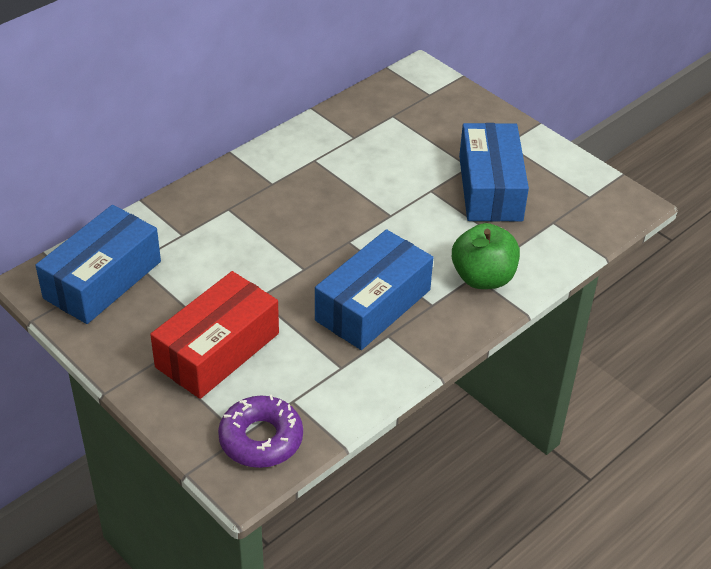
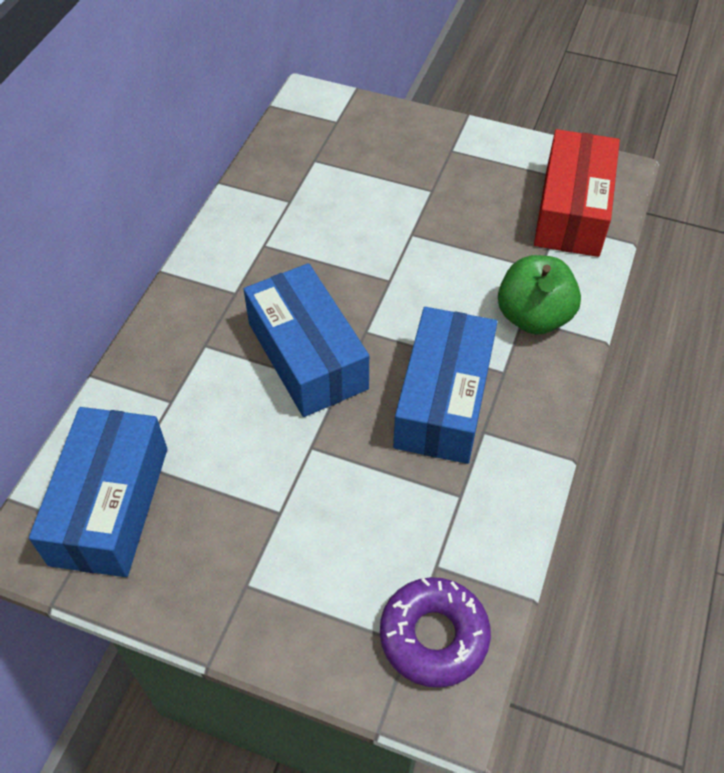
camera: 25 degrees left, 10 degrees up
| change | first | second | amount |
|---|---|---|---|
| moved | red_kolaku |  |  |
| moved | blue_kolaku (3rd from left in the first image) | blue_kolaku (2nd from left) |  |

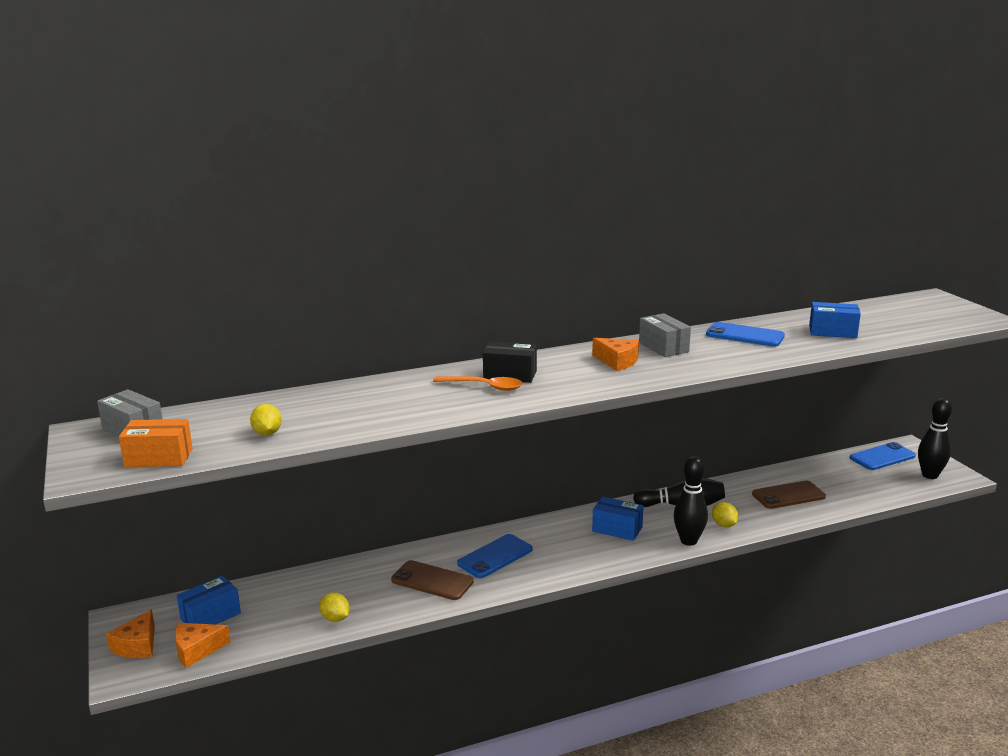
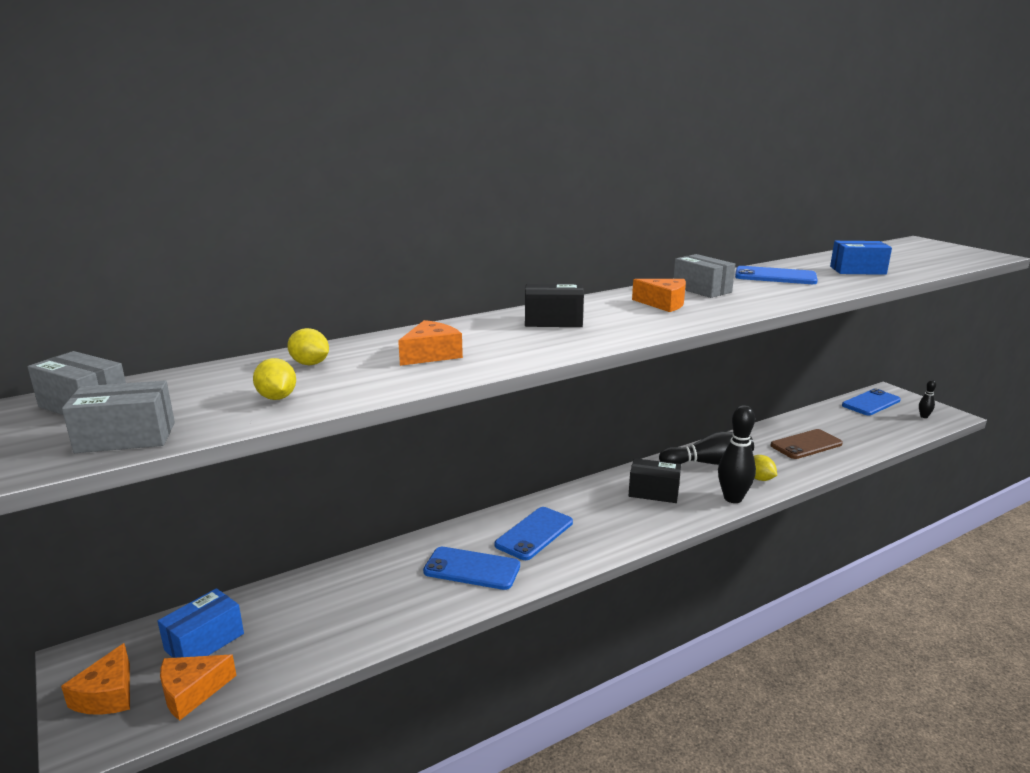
camera: 10 degrees left, 0 degrees up
| change | first | second | amount |
|---|---|---|---|
| removed | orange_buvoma |  |  |
| added |  | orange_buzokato (3rd from left) |  |
| moved | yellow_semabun (2nd from left) |  |  |
| recoloured | orange_kolaku | grey_kolaku (2nd from left) |  |
| recoloured | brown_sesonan (1st from left) | blue_sesonan (1st from left) |  |
| recoloured | blue_kolaku (2nd from left) | black_kolaku (2nd from left) |  |
| resized | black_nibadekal (3rd from left) |  | x0.48 |

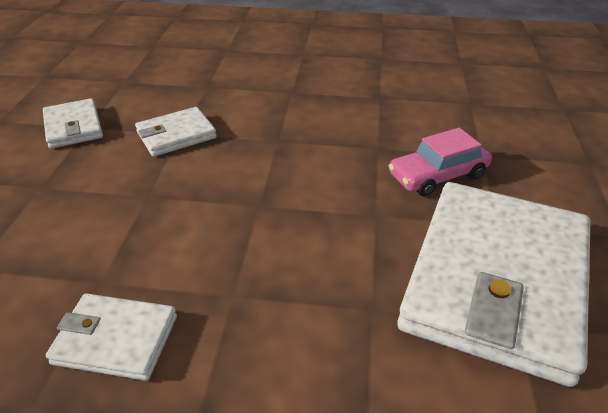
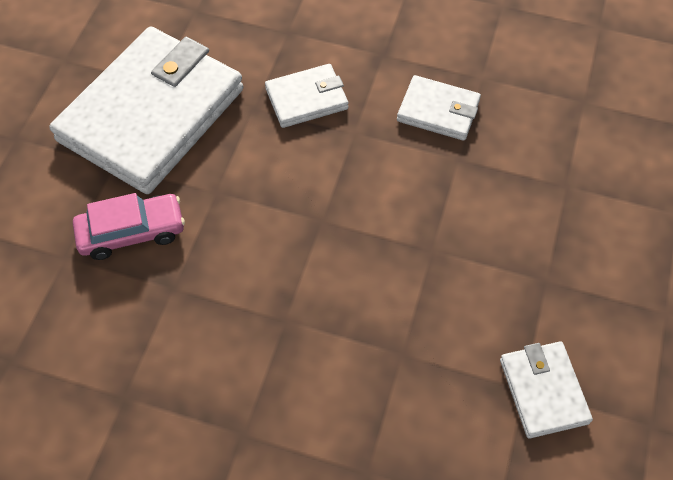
camera: 170 degrees left, 20 degrees up
| change | first | second | amount |
|---|---|---|---|
| moved | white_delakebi (3rd from left in the first image) | white_delakebi (2nd from left) |  |

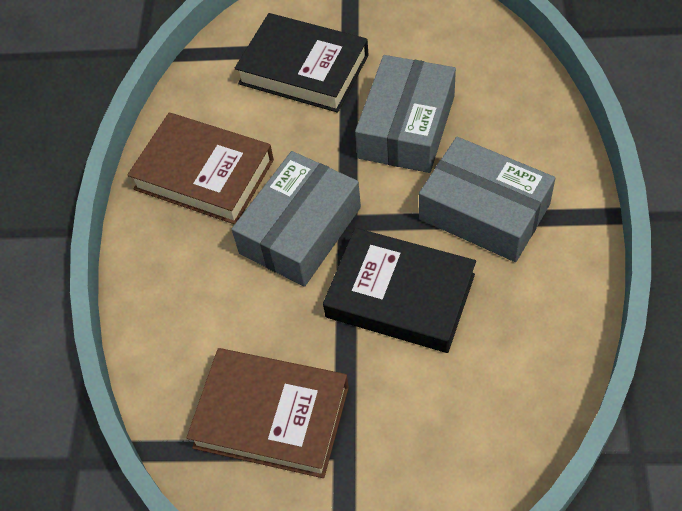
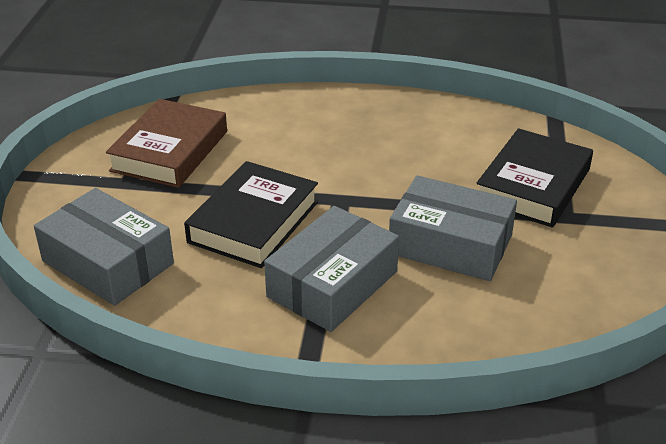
camera: 90 degrees right, 20 degrees down
| change | first | second | amount |
|---|---|---|---|
| removed | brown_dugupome (1st from left) |  |  |
| moved | grey_kolaku (1st from left) |  |  |

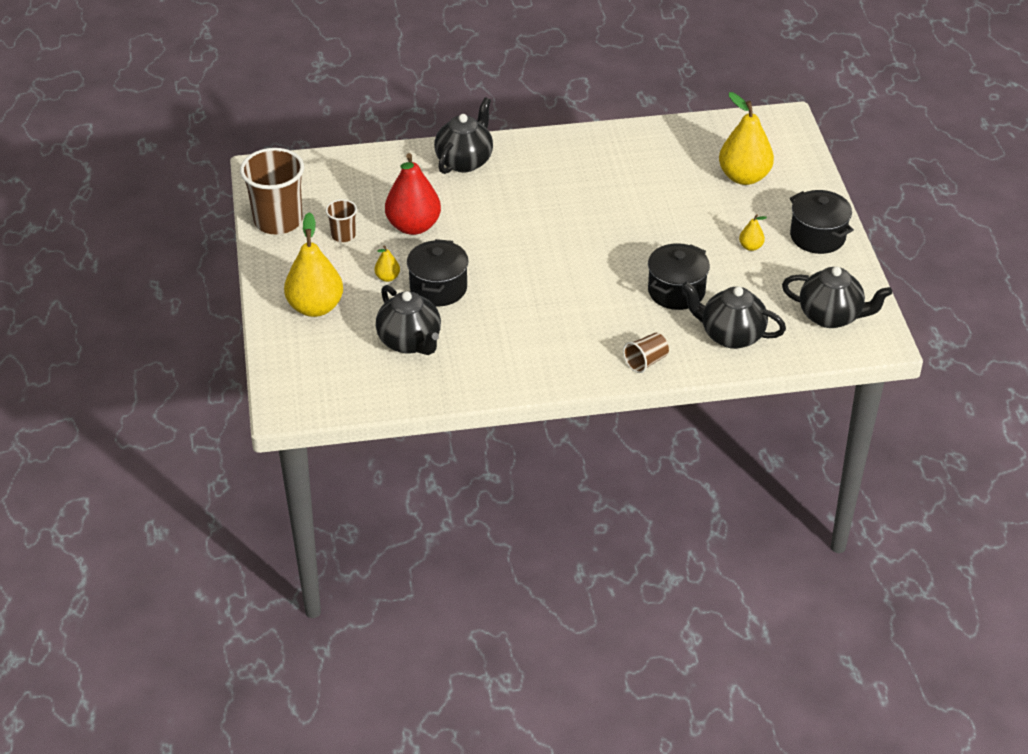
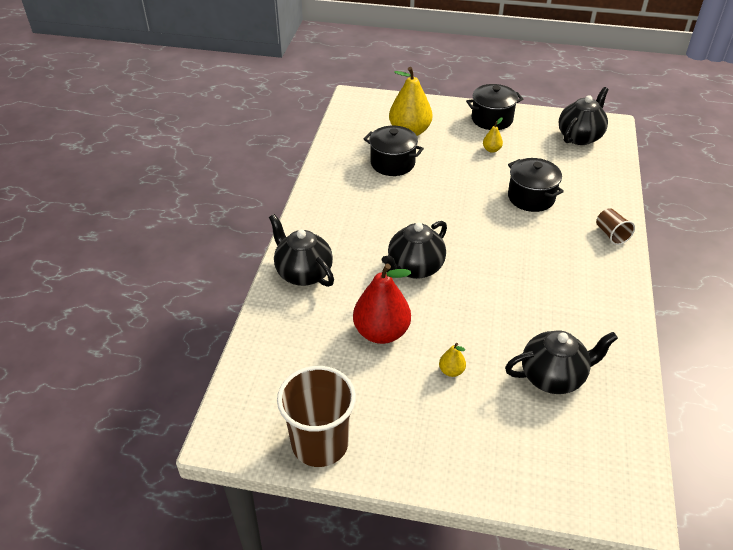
camera: 70 degrees left, 0 degrees up
| change | first | second | amount |
|---|---|---|---|
| removed | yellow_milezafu (1st from left) |  |  |
| removed | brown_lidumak (2nd from left) |  |  |
| moved | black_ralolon (1st from left) |  |  |
| moved | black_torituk (3rd from left in the first image) | black_torituk (2nd from left) |  |

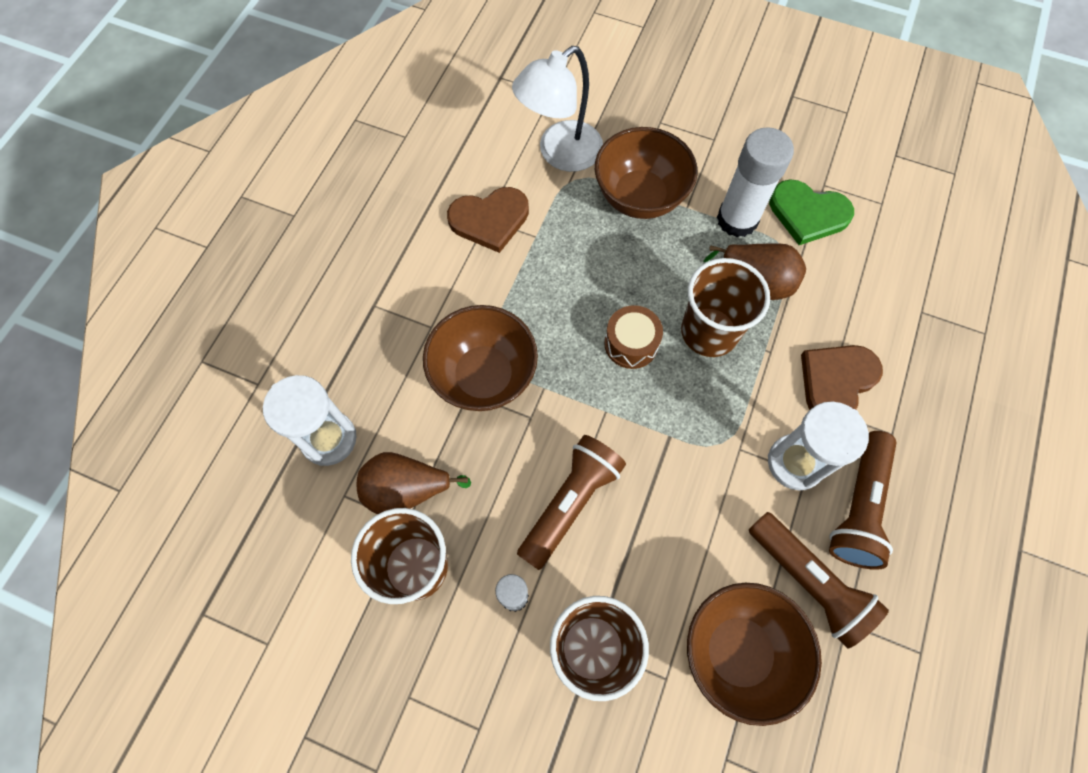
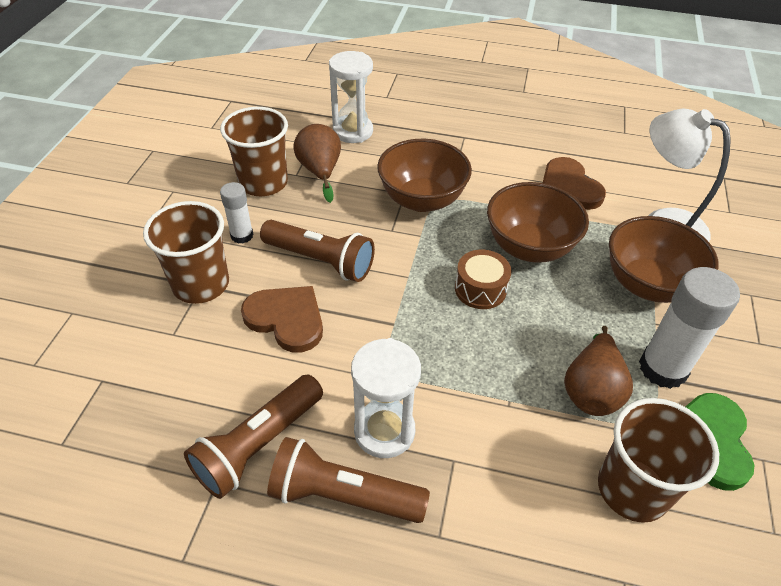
camera: 80 degrees right, 20 degrees down
| change | first | second | amount |
|---|---|---|---|
| moved | brown_lidumak (3rd from left) |  |  |
| moved | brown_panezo (3rd from left in the first image) | brown_panezo (2nd from left) |  |
| moved | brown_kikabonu (2nd from left in the first image) | brown_kikabonu (1st from left) |  |

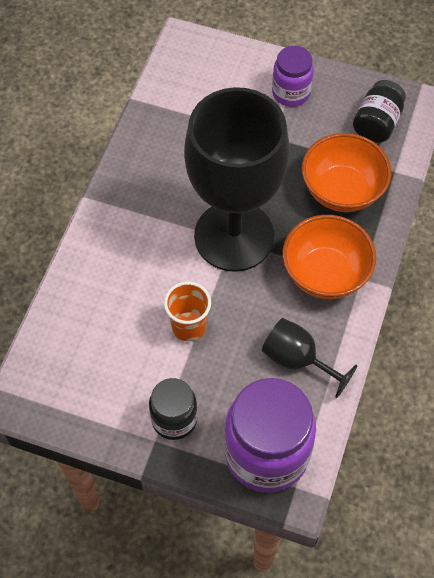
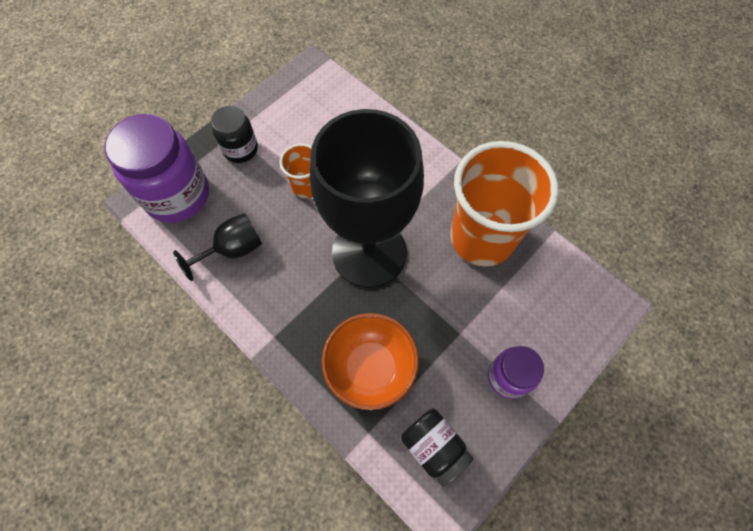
camera: 115 degrees right, 5 degrees up
| change | first | second | amount |
|---|---|---|---|
| removed | orange_panezo (1st from left) |  |  |
| added |  | orange_lidumak (2nd from left) |  |

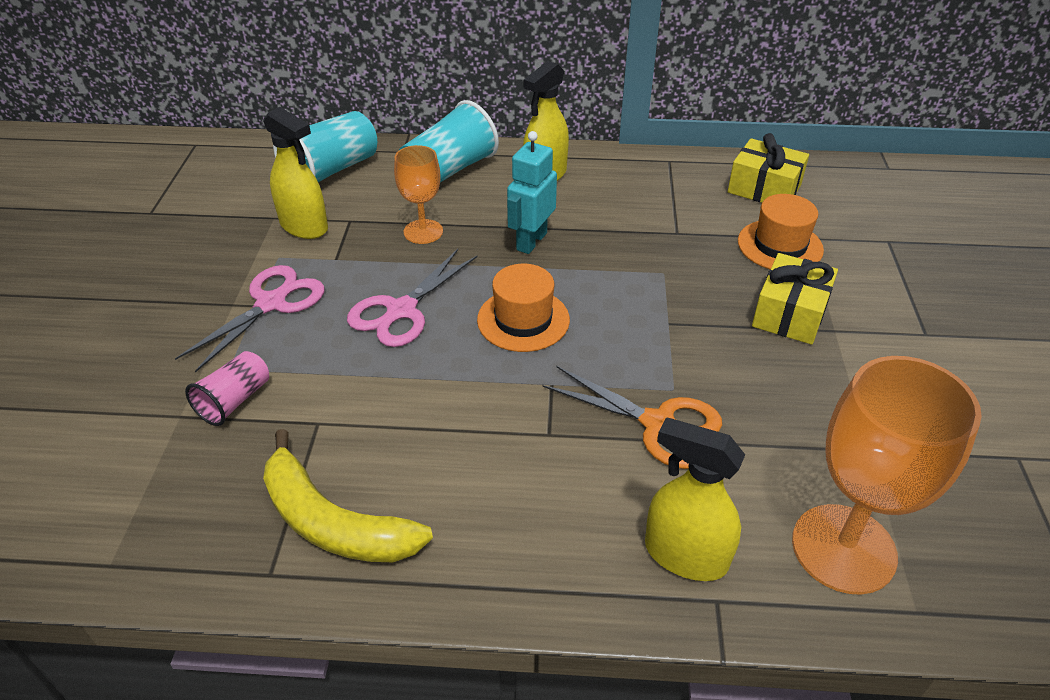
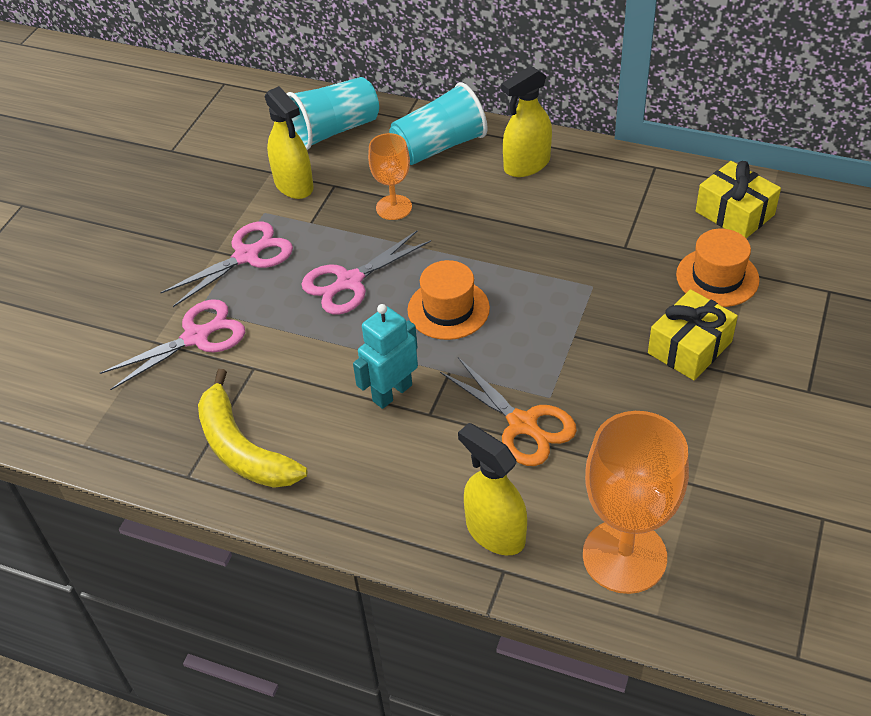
camera: 20 degrees right, 5 degrees up
| change | first | second | amount |
|---|---|---|---|
| moved | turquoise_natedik |  |  |
| replaced | pink_lidumak | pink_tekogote (1st from left) |  |

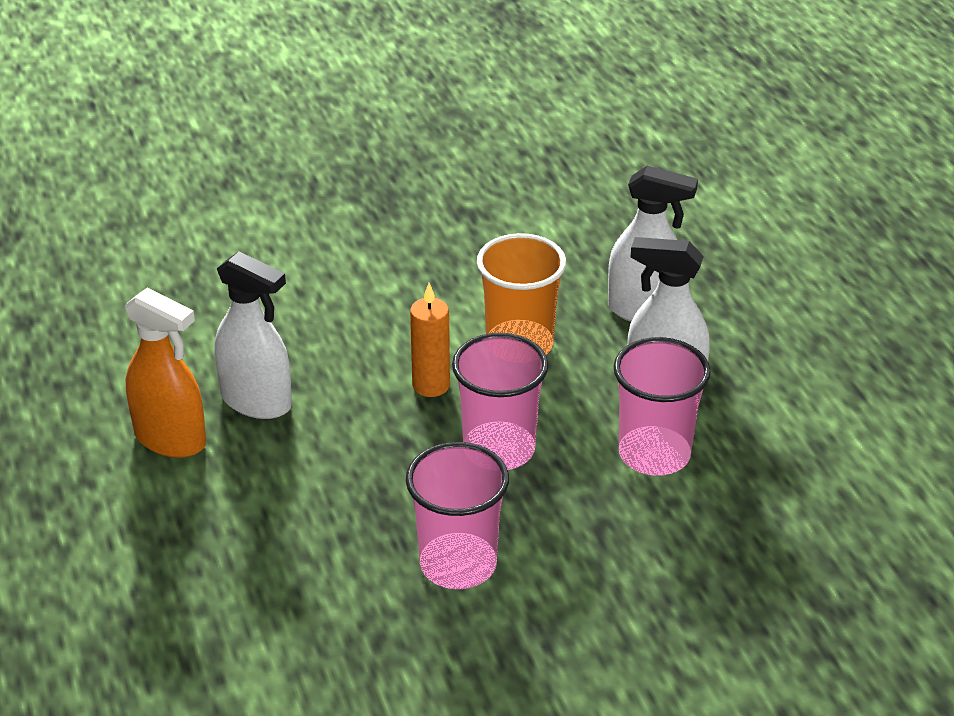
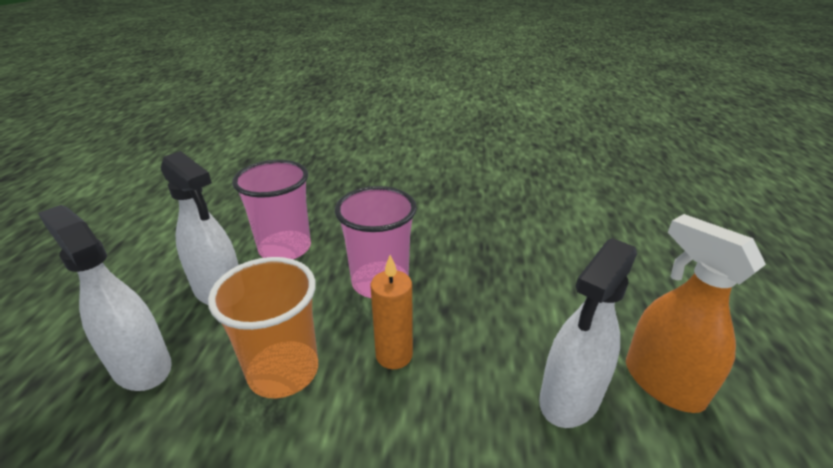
camera: 155 degrees left, 5 degrees down
| change | first | second | amount |
|---|---|---|---|
| removed | pink_lidumak (1st from left) |  |  |
| turned | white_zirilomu (1st from left in the first image) | white_zirilomu (3rd from left) | 105 degrees counterclockwise |

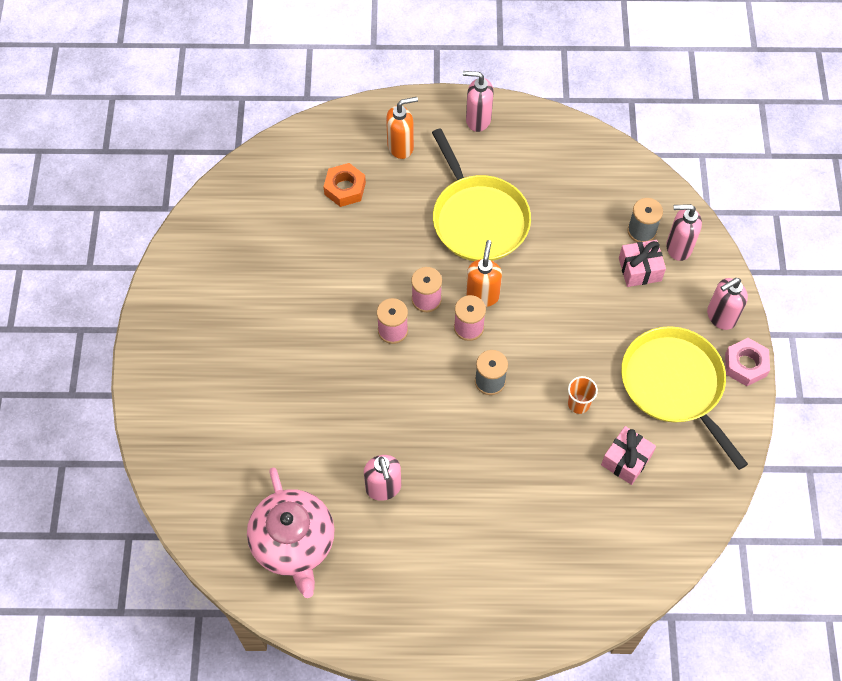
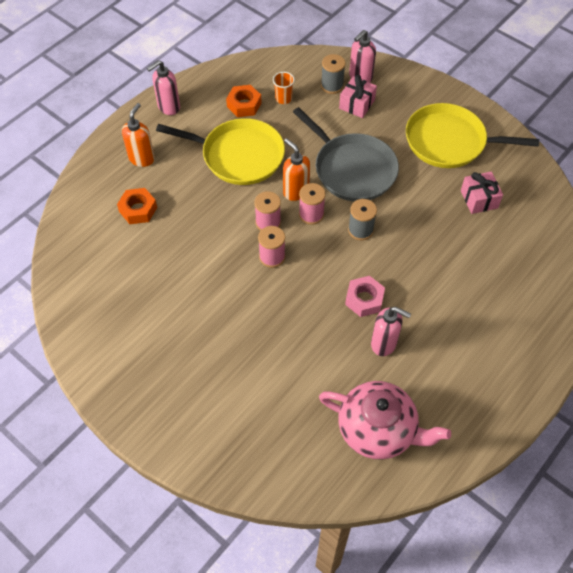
camera: 50 degrees left, 5 degrees down
| change | first | second | amount |
|---|---|---|---|
| removed | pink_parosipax (4th from left) |  |  |
| added |  | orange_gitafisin (2nd from left) |  |
| added |  | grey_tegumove |  |
| moved | orange_lidumak |  |  |
| moved | pink_gitafisin |  |  |

